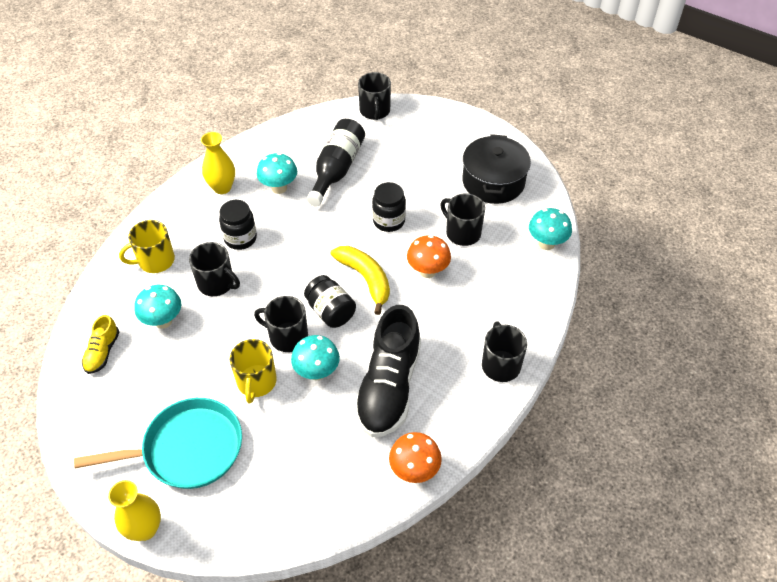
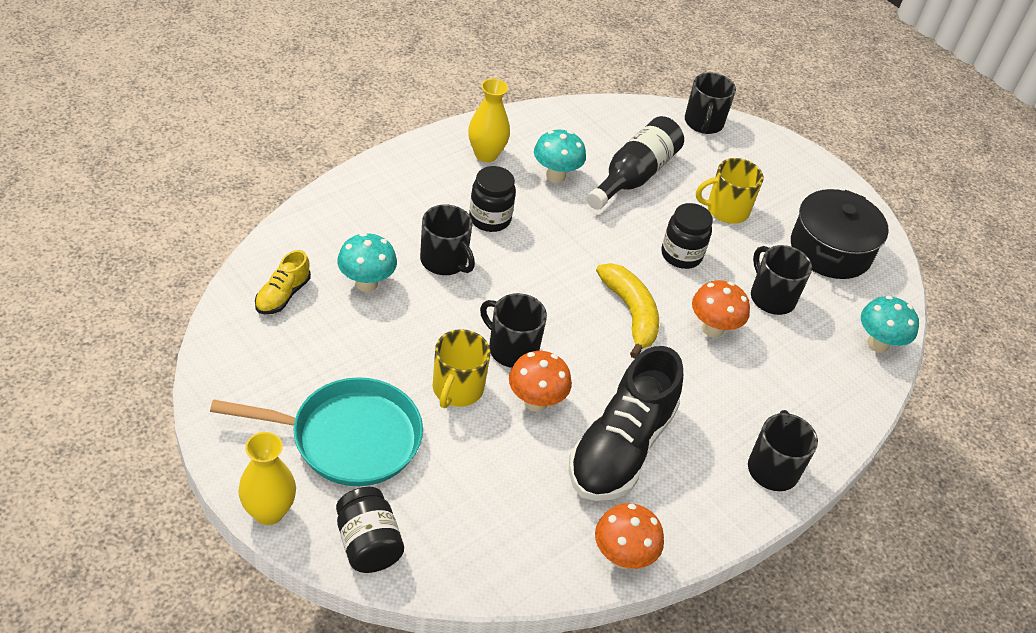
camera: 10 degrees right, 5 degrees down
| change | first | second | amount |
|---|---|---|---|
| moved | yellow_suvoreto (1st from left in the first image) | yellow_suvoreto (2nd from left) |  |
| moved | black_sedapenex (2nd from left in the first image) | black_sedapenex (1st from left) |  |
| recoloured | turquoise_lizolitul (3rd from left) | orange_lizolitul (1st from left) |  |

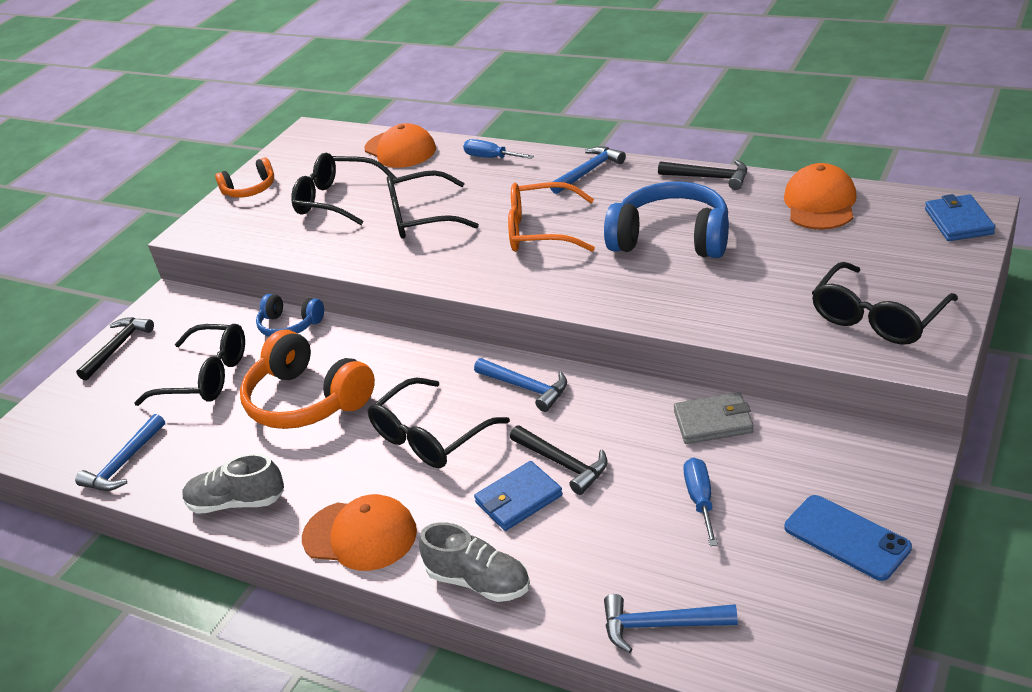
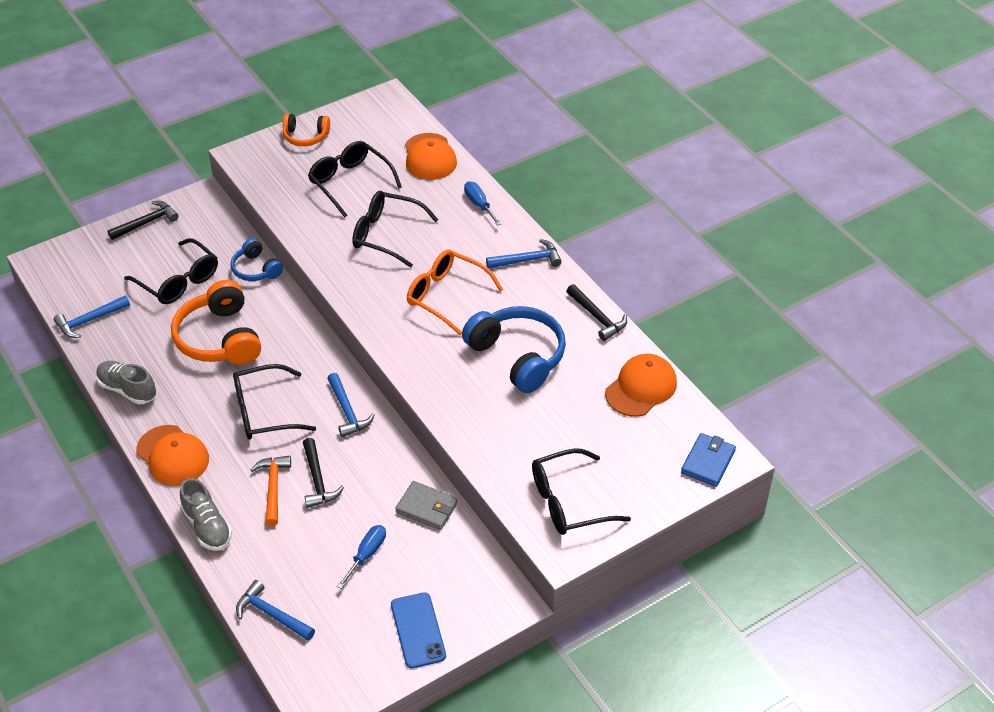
camera: 25 degrees right, 10 degrees up
| change | first | second | amount |
|---|---|---|---|
| replaced | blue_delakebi (1st from left) | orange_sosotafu |  |

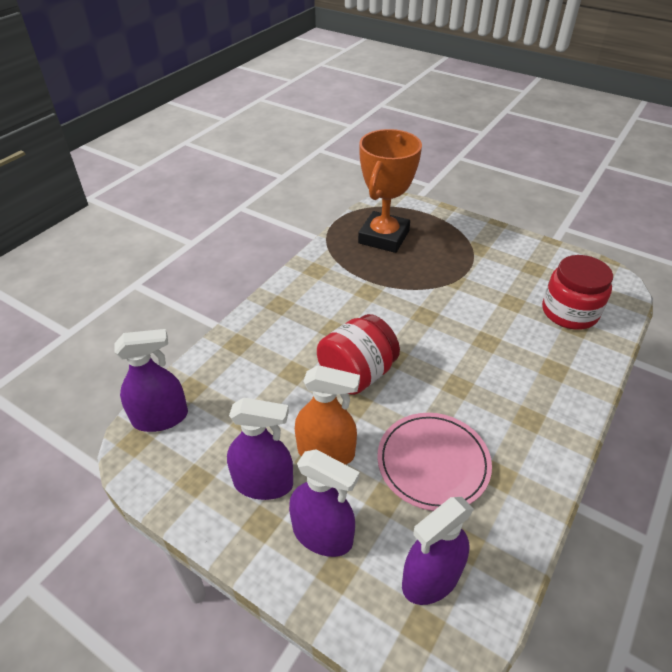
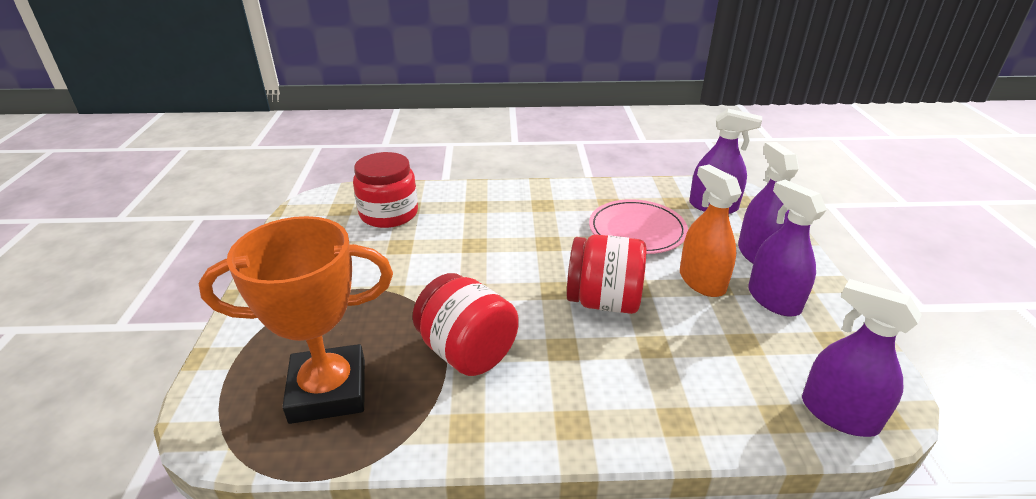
camera: 125 degrees left, 10 degrees down
| change | first | second | amount |
|---|---|---|---|
| added |  | red_sedapenex (2nd from left) |  |

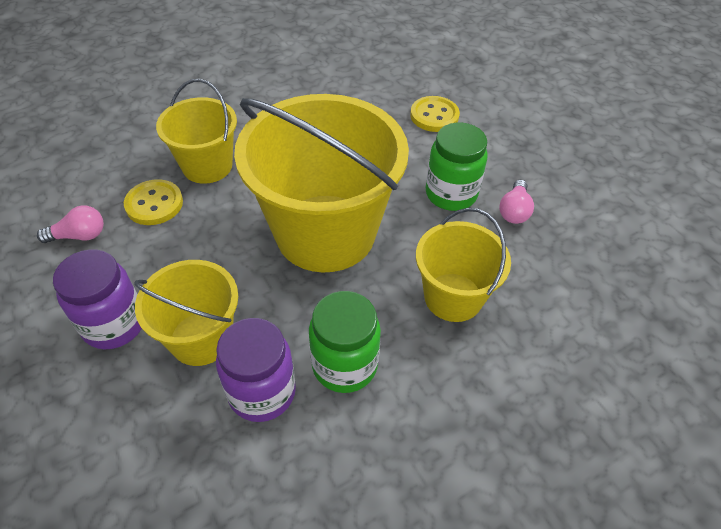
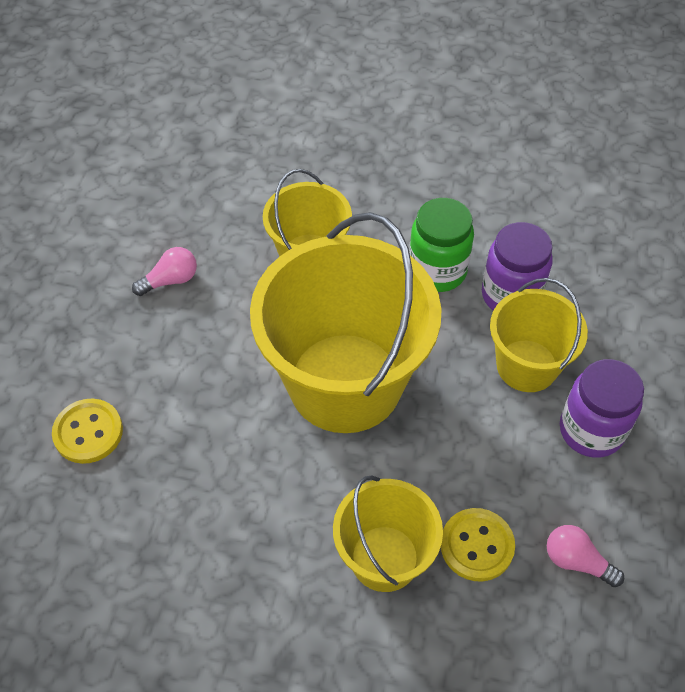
camera: 135 degrees left, 5 degrees up
| change | first | second | amount |
|---|---|---|---|
| removed | green_sedapenex (2nd from left) |  |  |

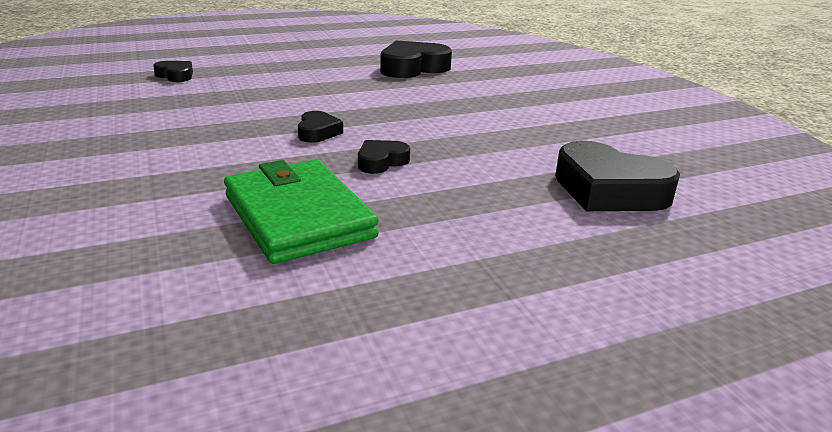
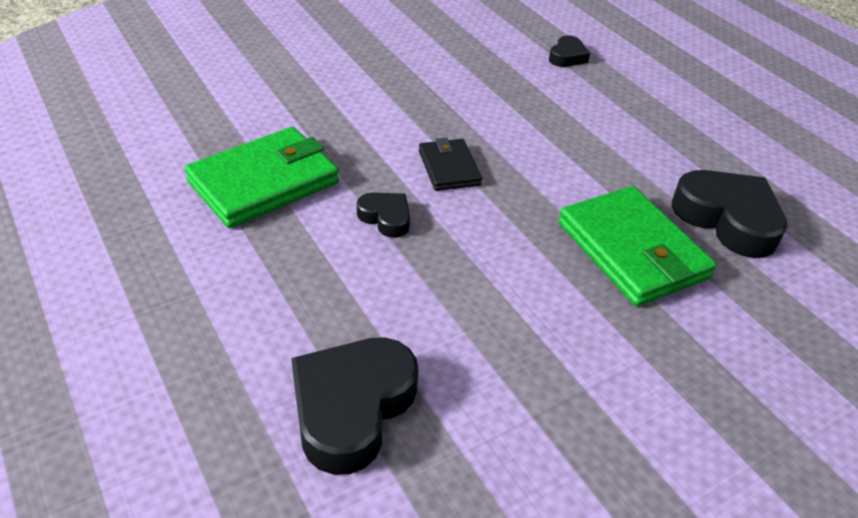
camera: 80 degrees right, 15 degrees up
| change | first | second | amount |
|---|---|---|---|
| added |  | green_delakebi (2nd from left) |  |
| replaced | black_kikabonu (2nd from left) | black_delakebi |  |

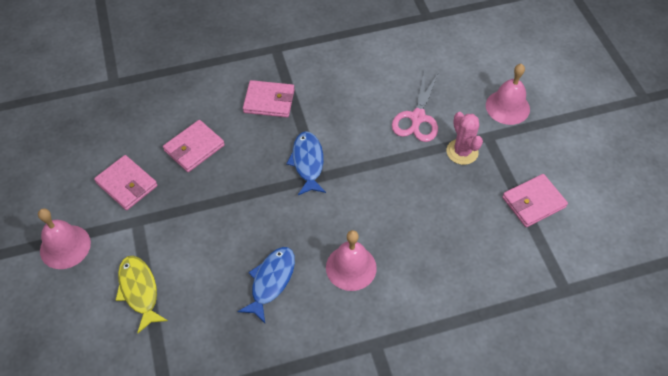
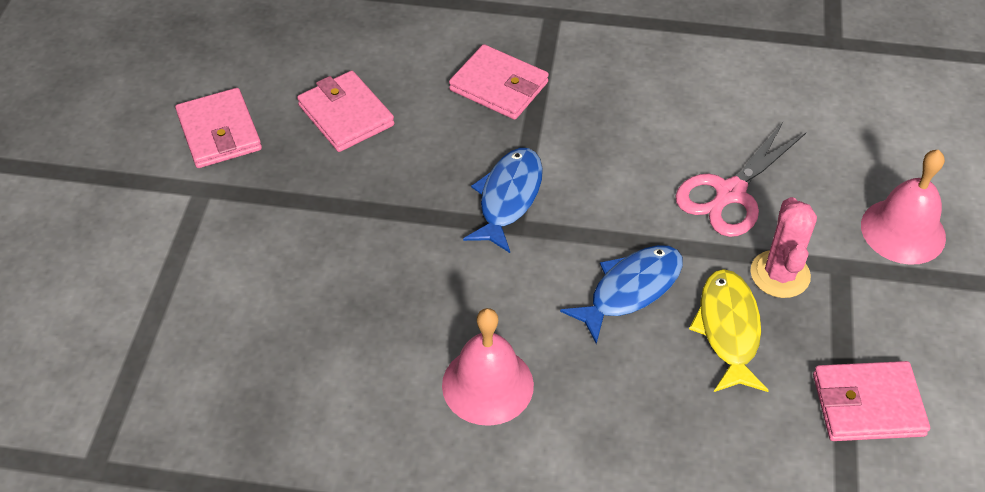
camera: 25 degrees right, 5 degrees down
| change | first | second | amount |
|---|---|---|---|
| removed | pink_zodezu (1st from left) |  |  |
| moved | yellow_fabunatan |  |  |
| moved | blue_fabunatan (1st from left in the first image) | blue_fabunatan (2nd from left) |  |
| turned | pink_delakebi (2nd from left) |  | 75 degrees clockwise |

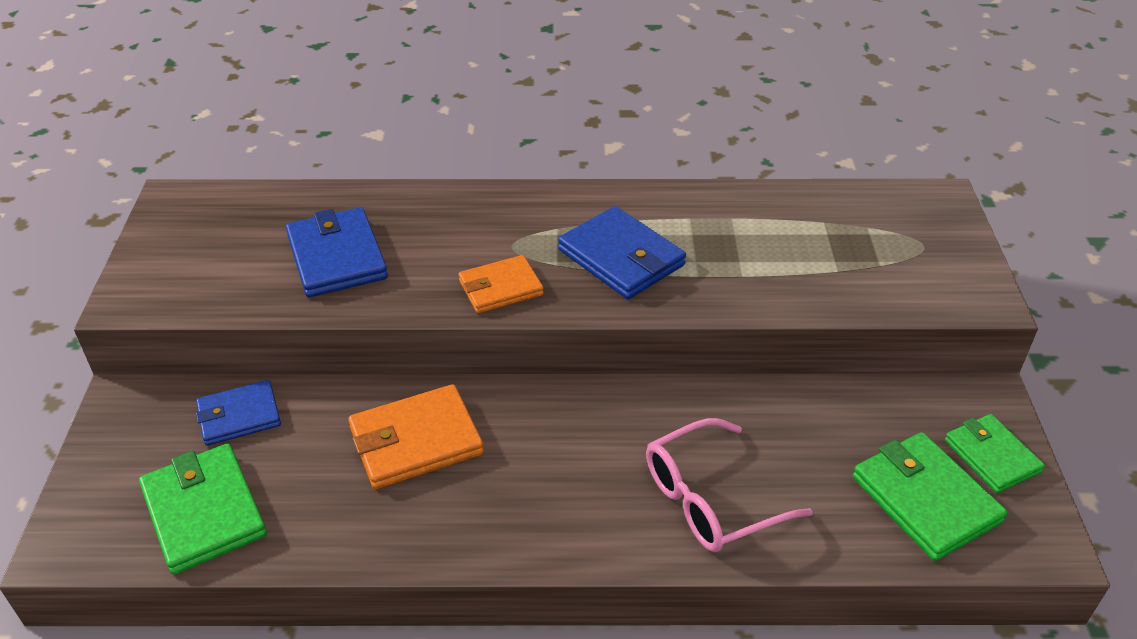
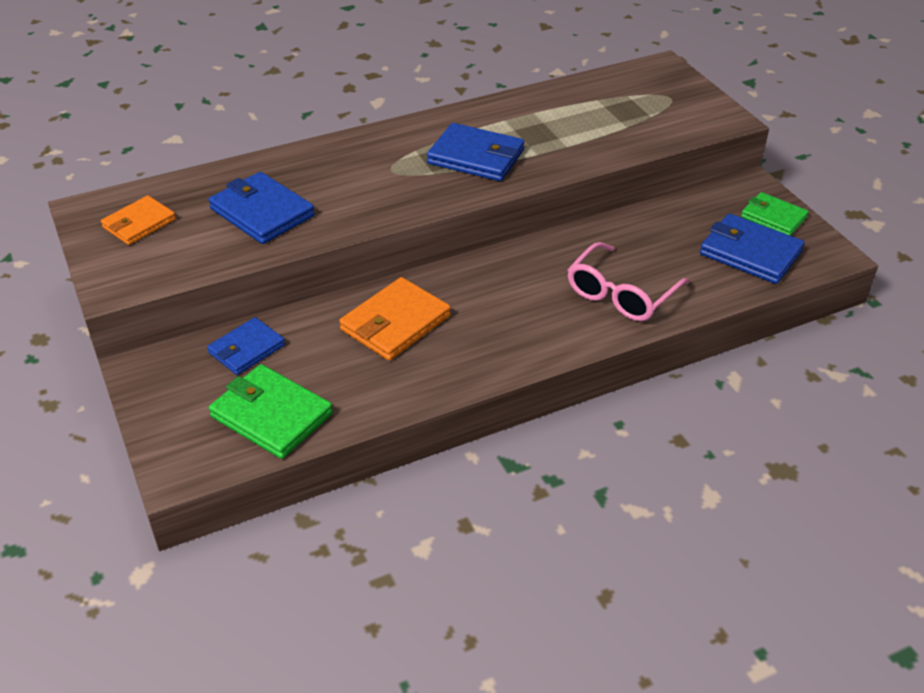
camera: 25 degrees left, 0 degrees up
| change | first | second | amount |
|---|---|---|---|
| moved | orange_delakebi (2nd from left in the first image) | orange_delakebi (1st from left) |  |
| recoloured | green_delakebi (2nd from left) | blue_delakebi (4th from left) |  |

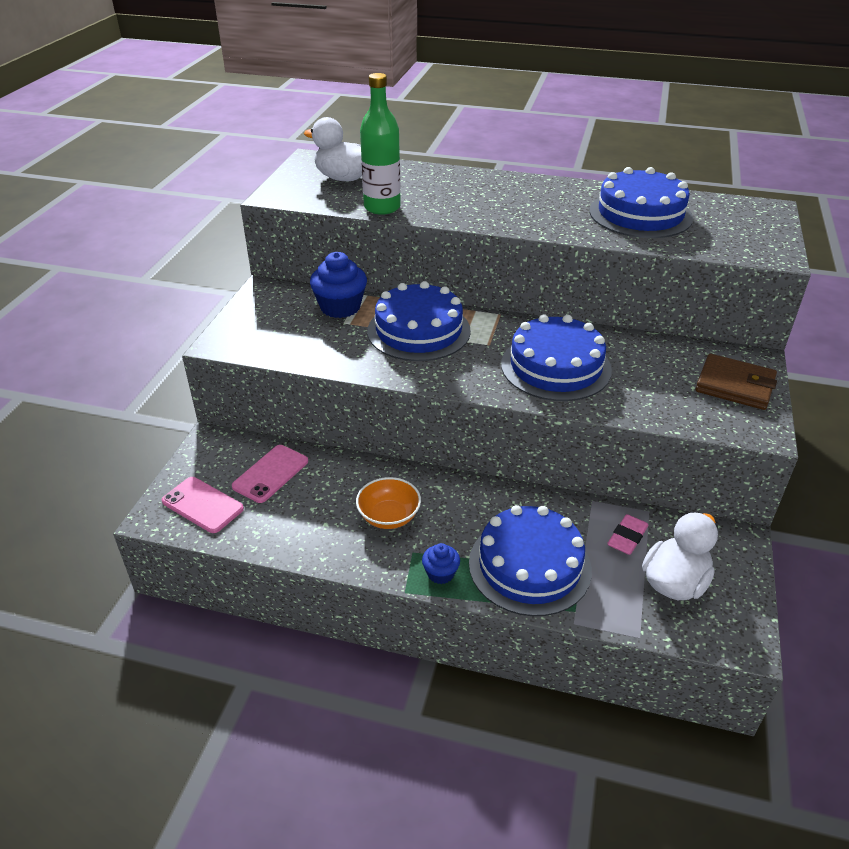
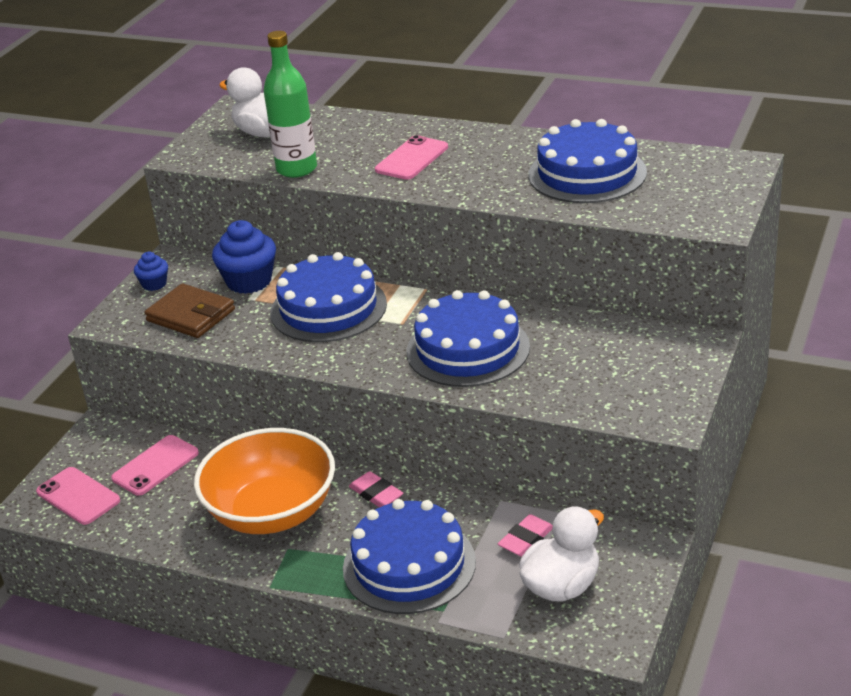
camera: 10 degrees right, 5 degrees down
| change | first | second | amount |
|---|---|---|---|
| added |  | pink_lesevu (1st from left) |  |
| added |  | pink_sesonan (3rd from left) |  |
| moved | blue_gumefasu (2nd from left in the first image) | blue_gumefasu (1st from left) |  |
| moved | brown_delakebi |  |  |
| resized | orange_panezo |  | x1.97 |

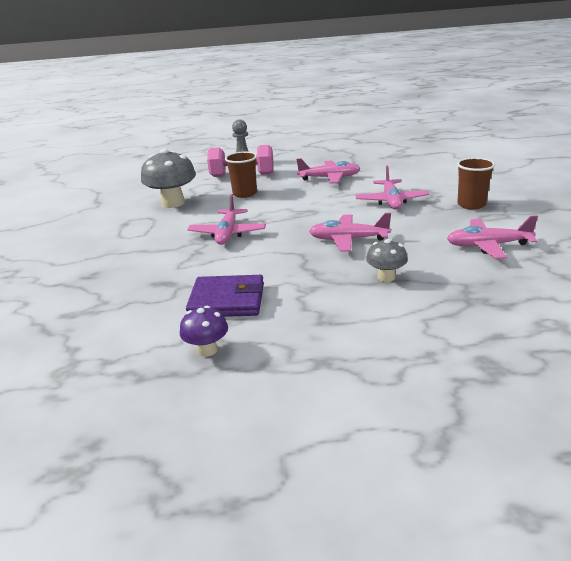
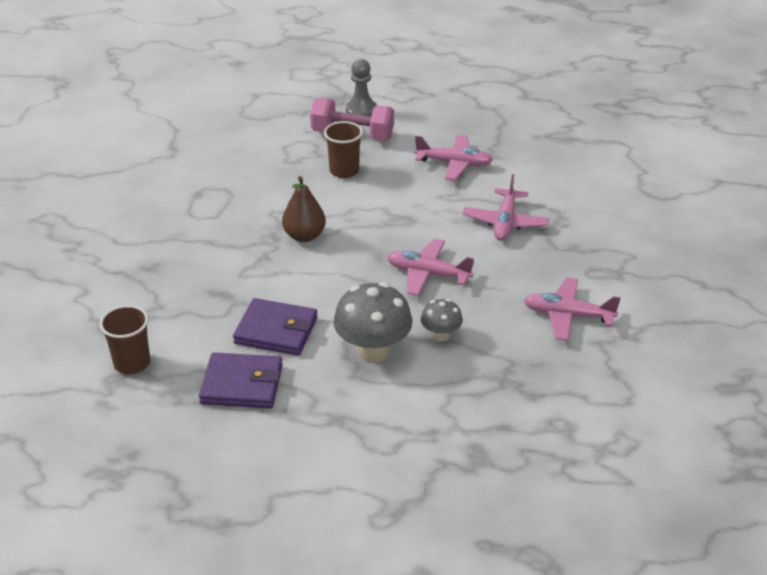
camera: 10 degrees right, 10 degrees up
| change | first | second | amount |
|---|---|---|---|
| moved | grey_lizolitul (1st from left) |  |  |
| moved | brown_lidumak (2nd from left in the first image) | brown_lidumak (1st from left) |  |
| replaced | purple_lizolitul | purple_delakebi (1st from left) |  |
| replaced | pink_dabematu (1st from left) | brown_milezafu |  |

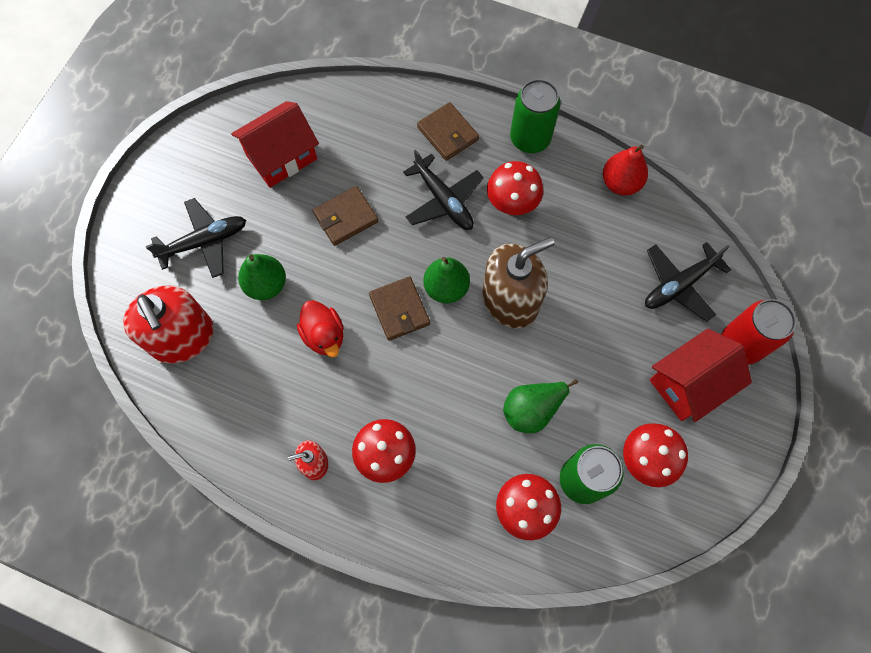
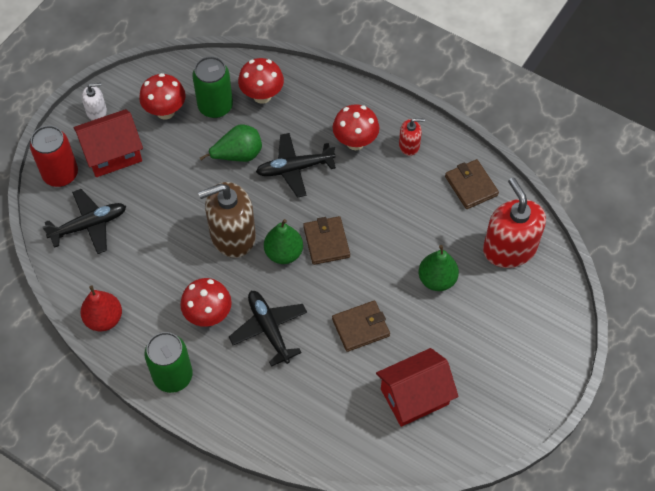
camera: 170 degrees left, 10 degrees down
| change | first | second | amount |
|---|---|---|---|
| removed | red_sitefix |  |  |
| added |  | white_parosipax |  |
| moved | black_dabematu (1st from left in the first image) | black_dabematu (3rd from left) |  |
| moved | brown_delakebi (3rd from left) |  |  |

